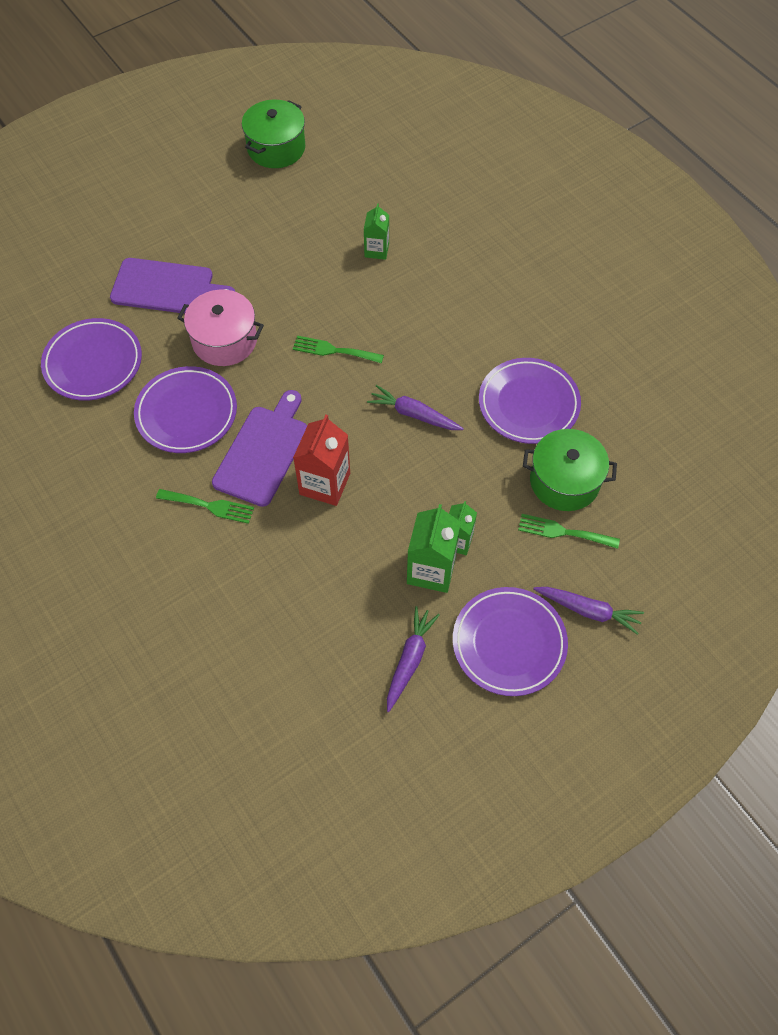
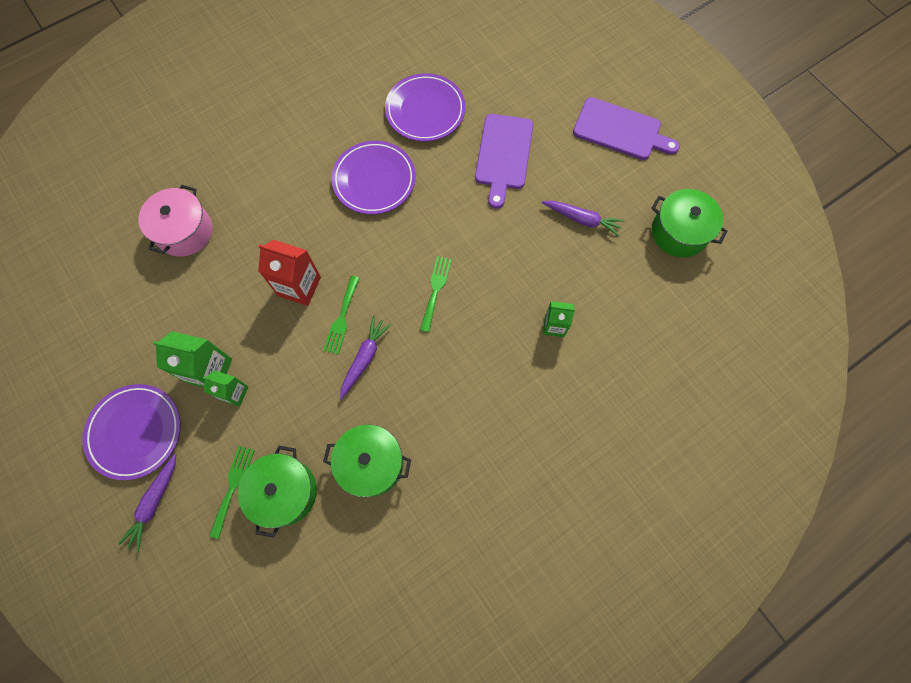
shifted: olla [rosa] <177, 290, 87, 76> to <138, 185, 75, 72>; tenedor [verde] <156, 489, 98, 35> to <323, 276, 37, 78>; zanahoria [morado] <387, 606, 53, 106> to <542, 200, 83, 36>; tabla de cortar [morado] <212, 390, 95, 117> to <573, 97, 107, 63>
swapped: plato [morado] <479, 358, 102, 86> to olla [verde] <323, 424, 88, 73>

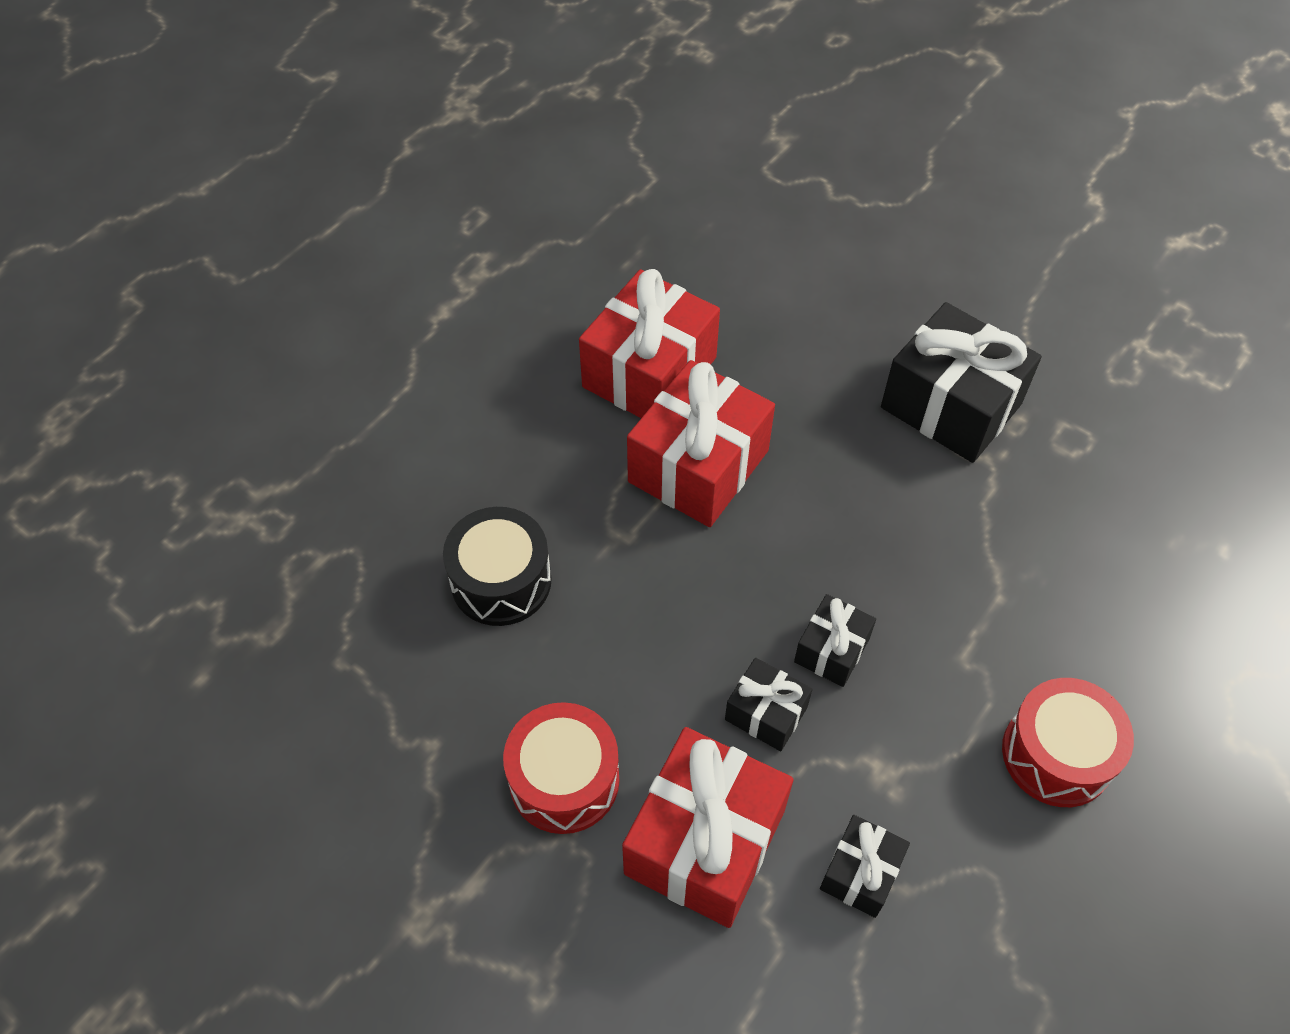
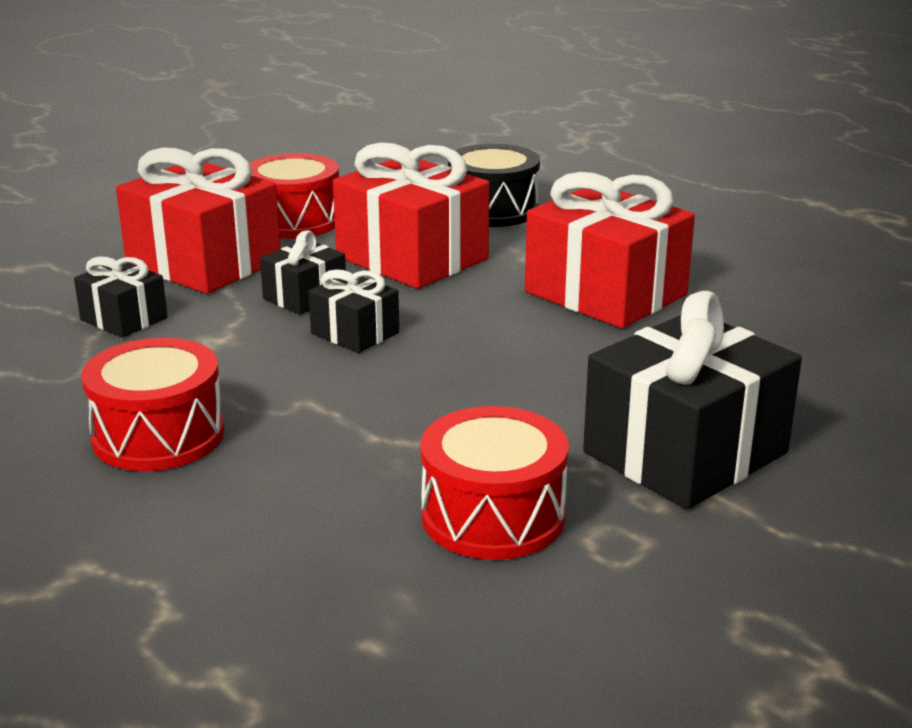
new: tambor [rojo] <420, 406, 149, 154>
shifted: regalo [rojo] <579, 269, 141, 149> to <333, 142, 157, 147>

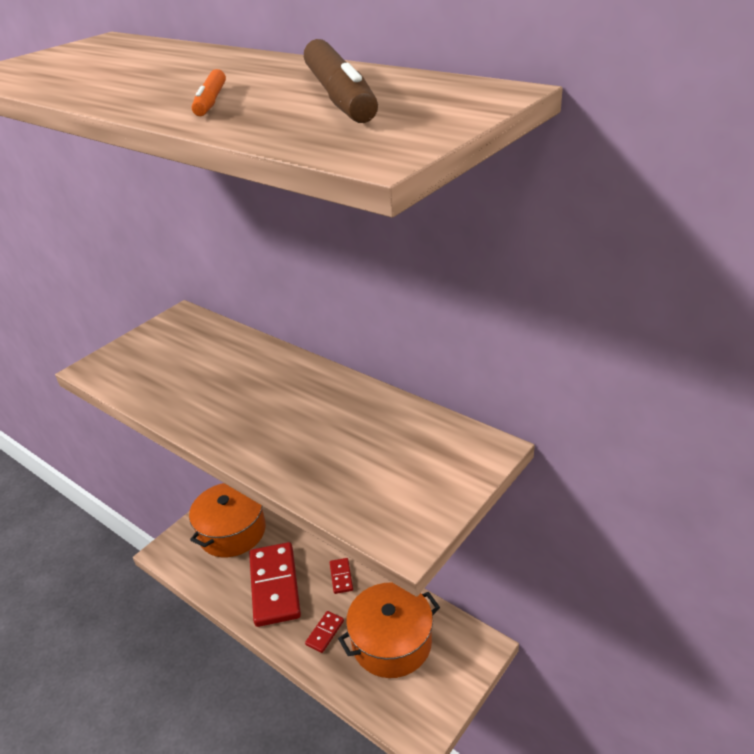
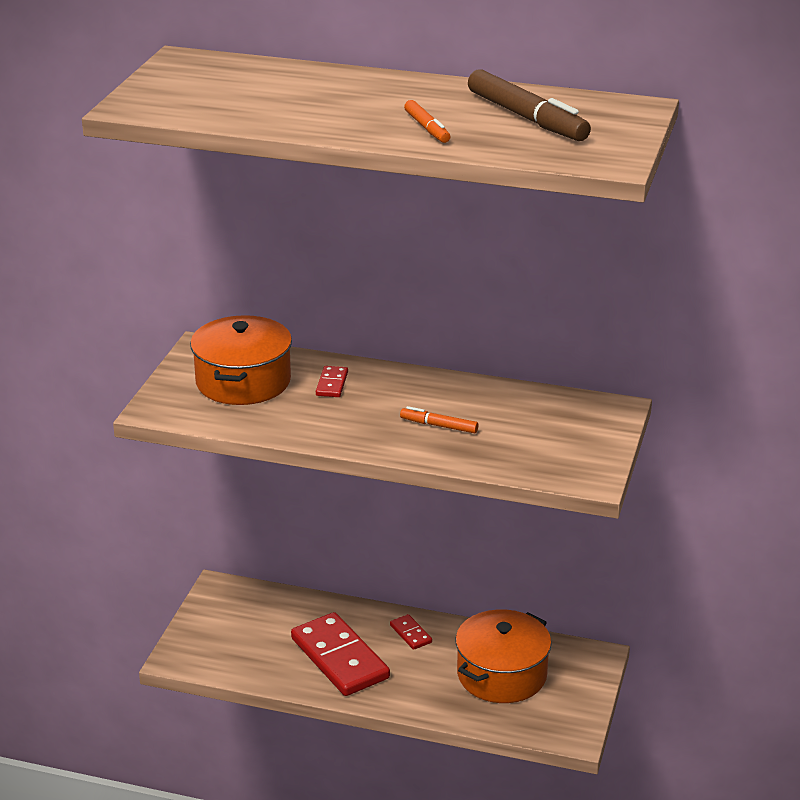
new: rotulador [naranja] <400, 406, 78, 27>
shifted: olla [naranja] <189, 483, 77, 74> to <190, 315, 102, 90>; ficha de dominó [rojo] <305, 611, 39, 42> to <316, 366, 32, 31>

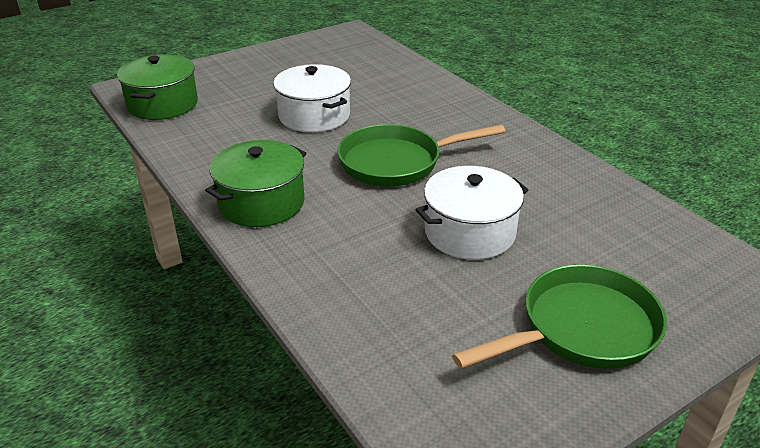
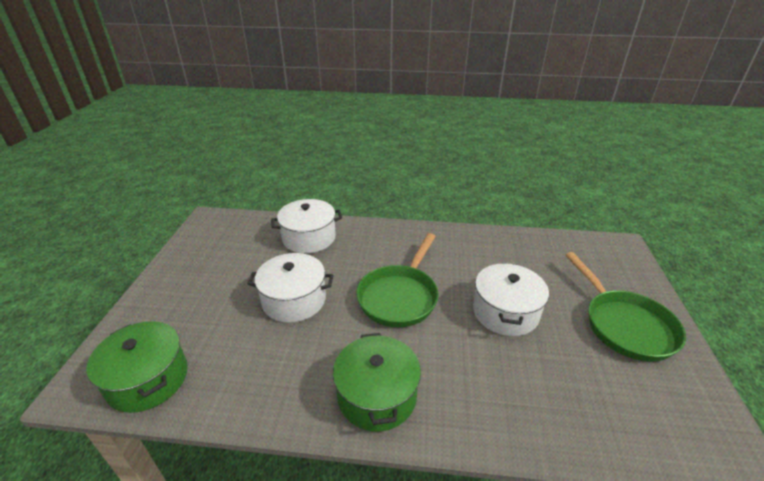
new: olla [blanco] <271, 199, 71, 54>
rotated: sartén [verde] <452, 264, 215, 105> = <566, 252, 120, 110> 150 degrees clockwise

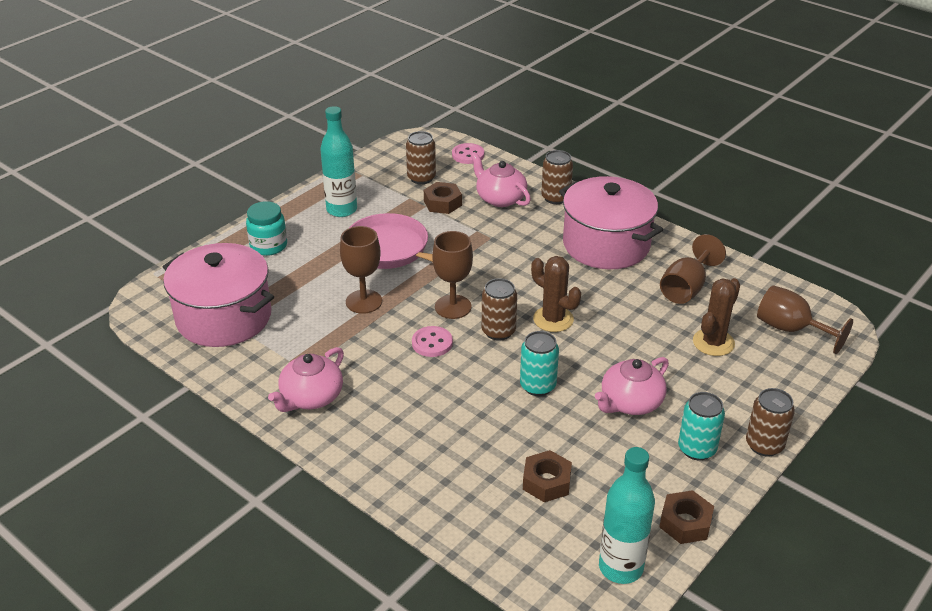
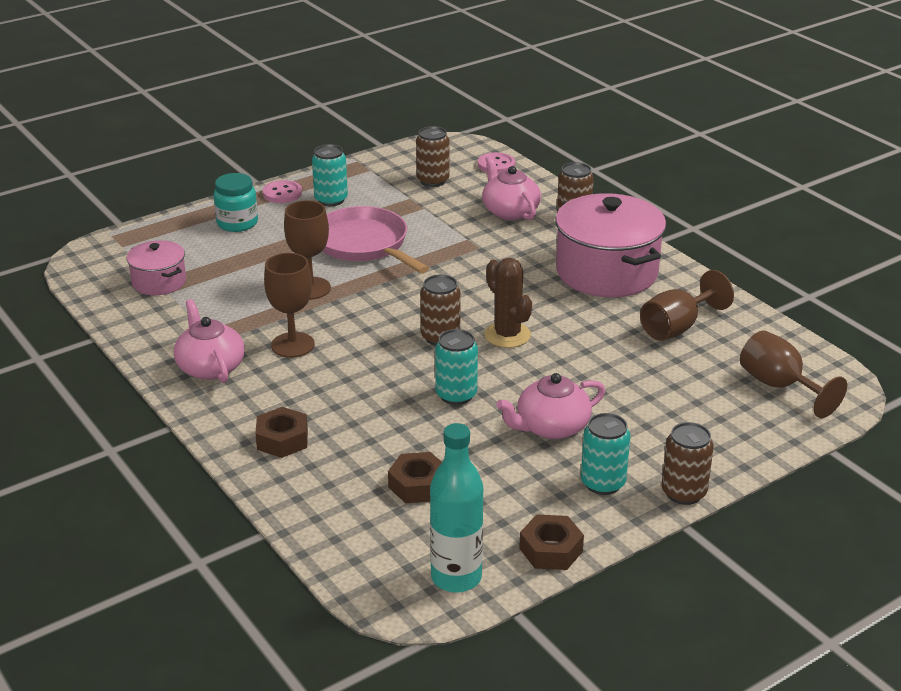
gone: cactus [marrón] <693, 278, 47, 78>
shifted: tuerca [marrón] <424, 182, 38, 32> to <255, 407, 53, 51>; botón [rosa] <412, 326, 41, 31> to <263, 180, 39, 23>; copa [marrón] <432, 231, 41, 88> to <264, 253, 51, 105>
swapped: botella [turquesa] <320, 106, 37, 111> to lata [turquesa] <312, 144, 36, 62>
rotated: tetera [rosa] <268, 347, 76, 65> = <174, 299, 71, 84> 105 degrees clockwise
scaled: olla [rosa] <163, 243, 111, 104> = <127, 240, 59, 55> x0.52

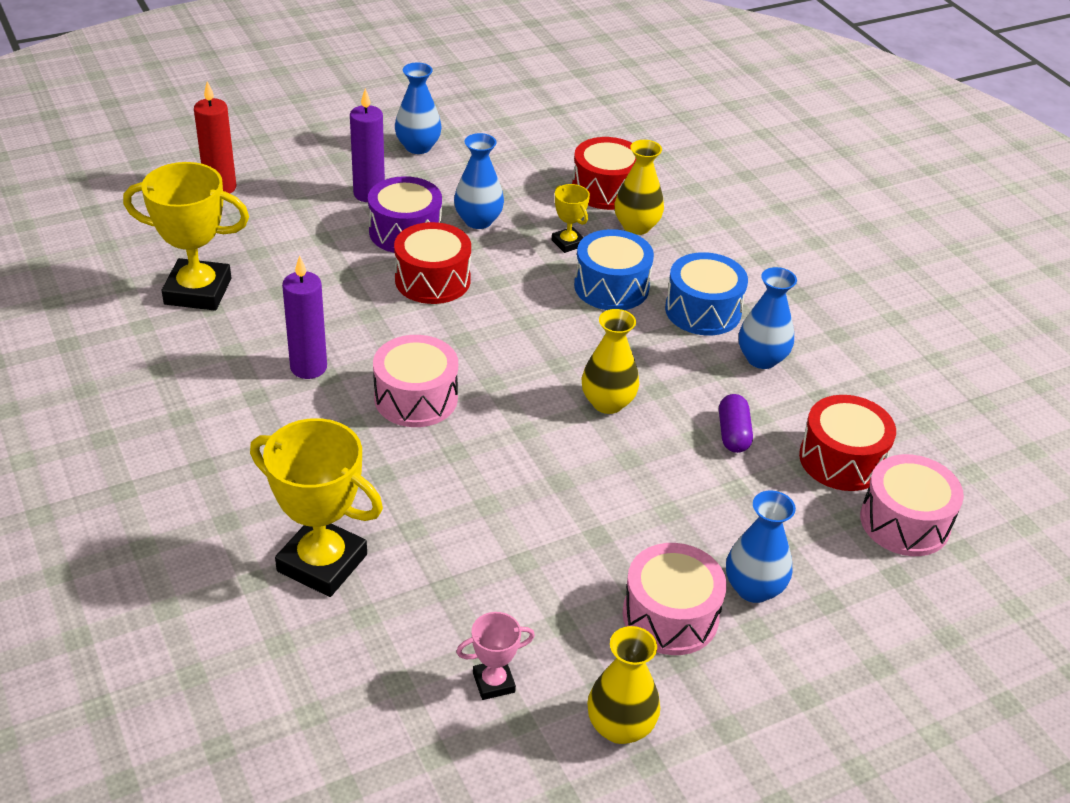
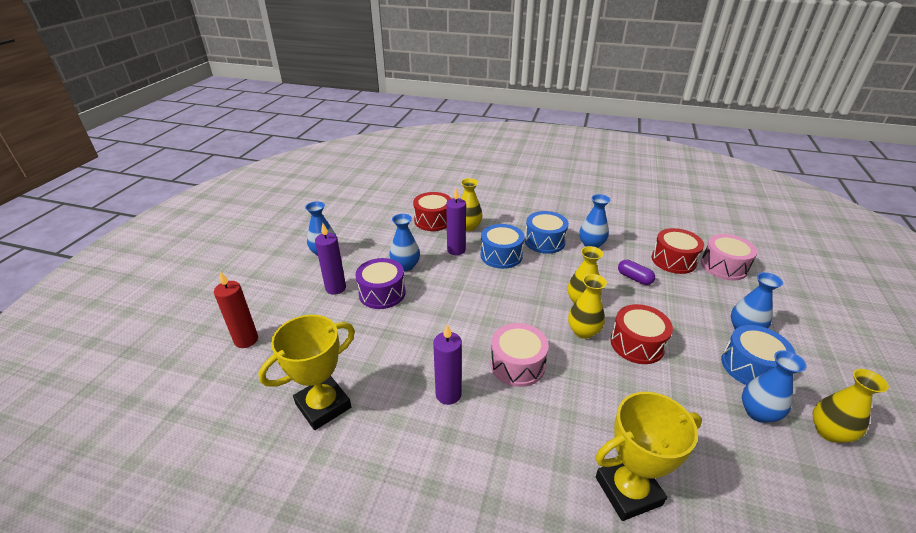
gone: trofeo [rosa] <456, 612, 79, 88>
new: florero [amarillo] <568, 274, 39, 65>; florero [azul] <742, 350, 65, 73>
shifted: tambor [rojo] <394, 222, 77, 82> to <610, 304, 63, 60>
swapped: trofeo [amarillo] <552, 184, 38, 69> to vela [morado] <446, 188, 20, 67>
repainted: tambor [rosa] <623, 543, 104, 112> to tambor [azul] <721, 325, 74, 60>

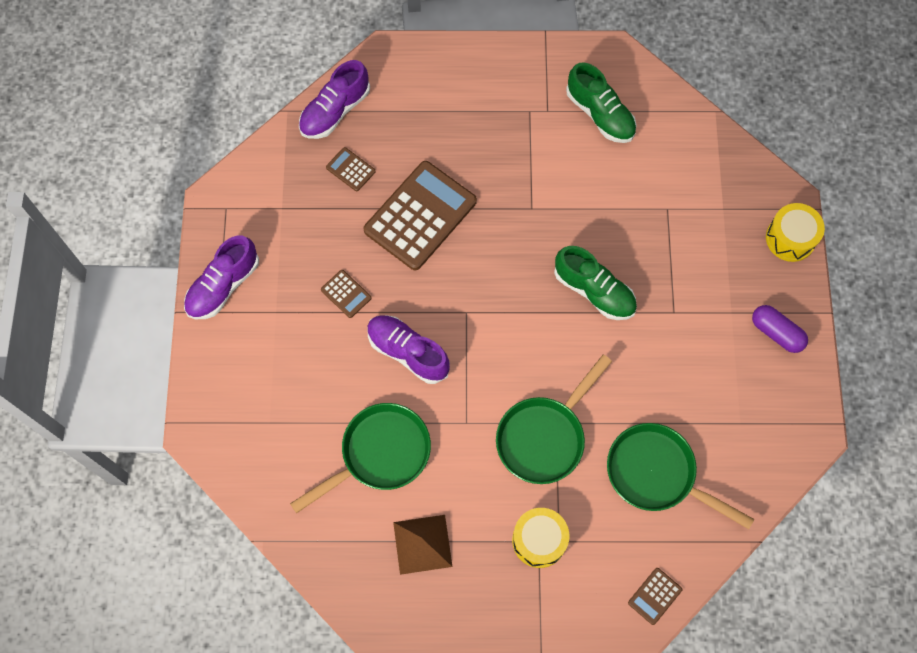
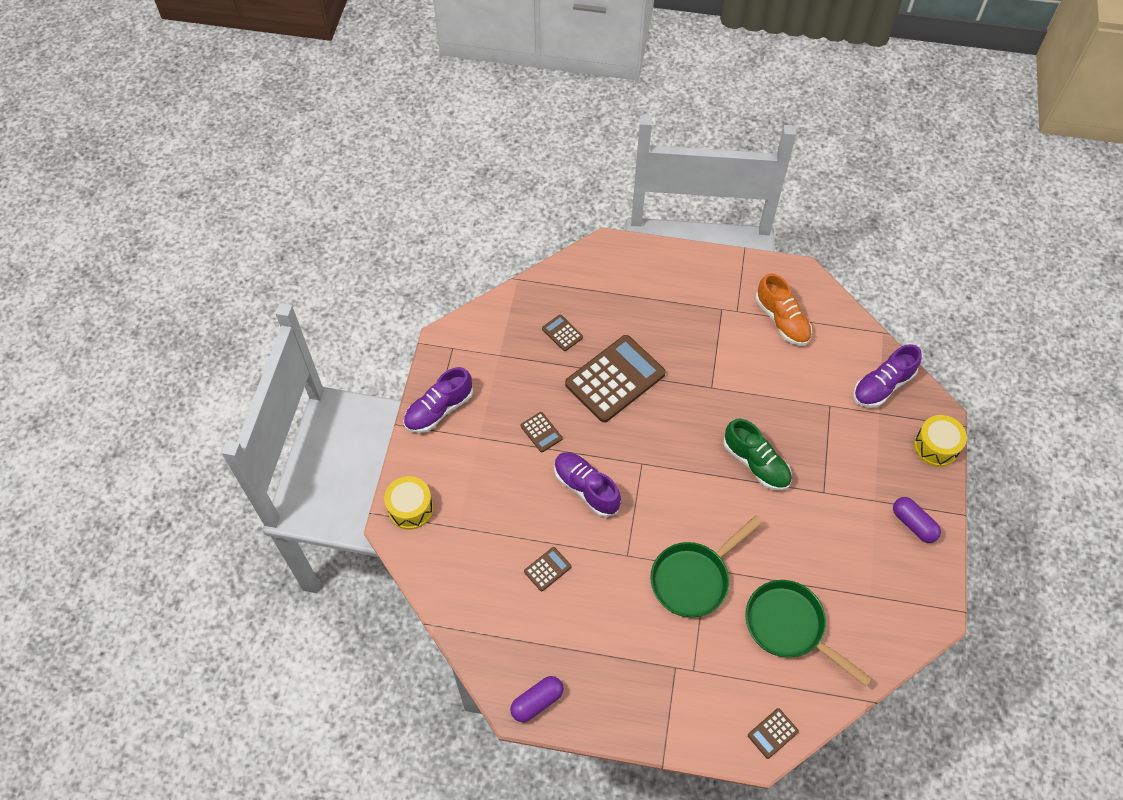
gone: pirámide [marrón] <393, 515, 59, 60>
new: cápsula [morado] <510, 676, 54, 46>
shifted: tambor [amarillo] <512, 508, 57, 60> to <384, 476, 49, 54>; zapato [morado] <299, 60, 71, 79> to <853, 344, 69, 64>
swapped: sartén [verde] <290, 403, 141, 110> to calculadora [marrón] <524, 547, 47, 44>
repainted: zapato [verde] <566, 63, 70, 80> to zapato [naranja] <756, 273, 56, 73>

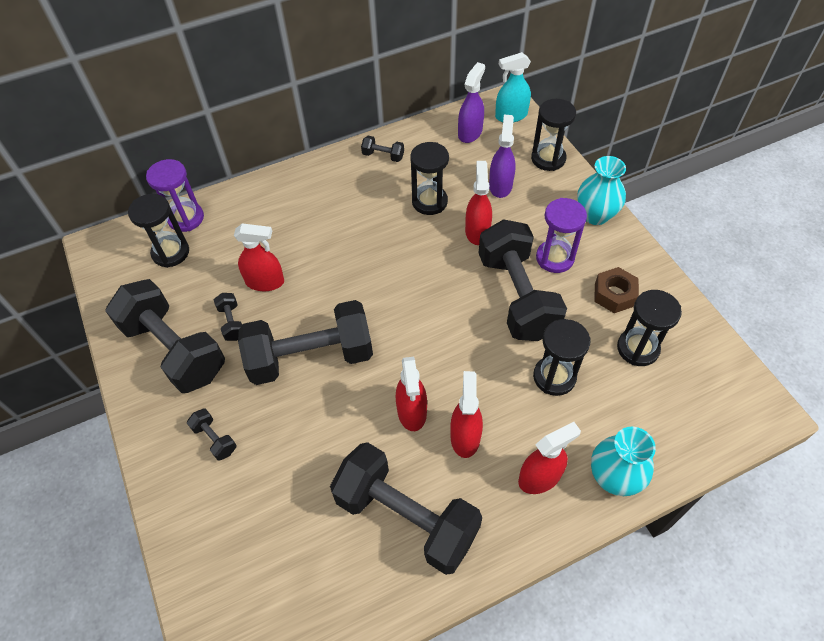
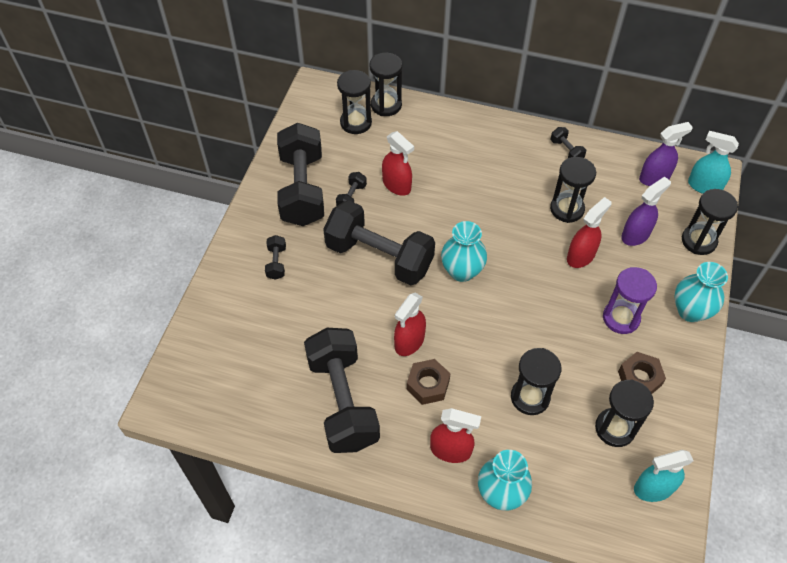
gone: mancuerna [negro] <479, 219, 88, 122>
new: florero [turquesa] <441, 221, 46, 61>; pulverizador [turquesa] <634, 450, 59, 52>
swapped: pulverizador [rojo] <450, 371, 33, 87> to tuerca [marrón] <407, 359, 44, 46>
repainted: reloj de arena [morado] <146, 159, 58, 73> to reloj de arena [negro] <369, 53, 33, 63>

